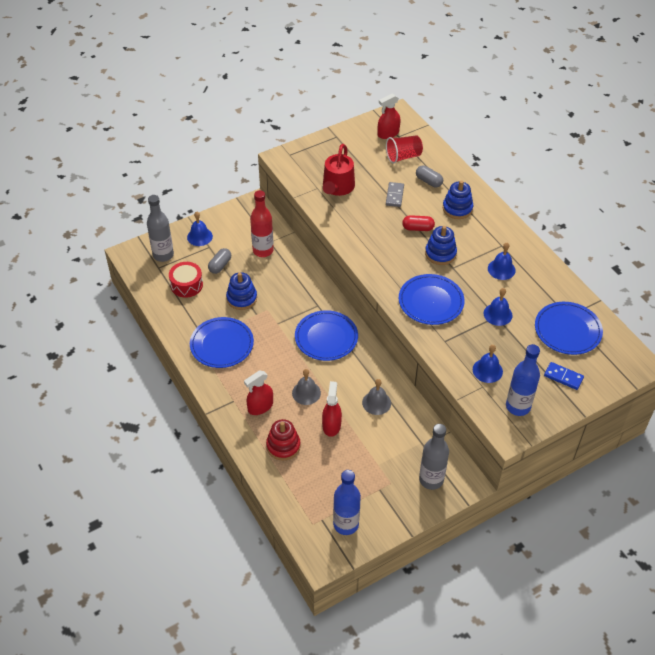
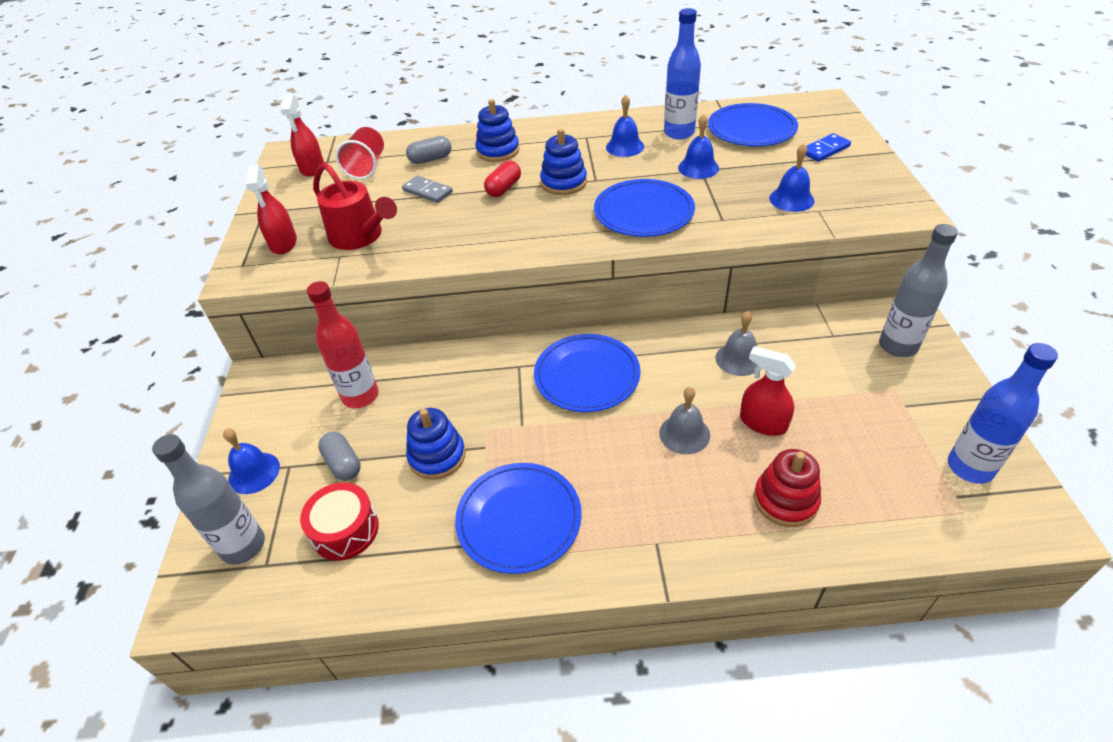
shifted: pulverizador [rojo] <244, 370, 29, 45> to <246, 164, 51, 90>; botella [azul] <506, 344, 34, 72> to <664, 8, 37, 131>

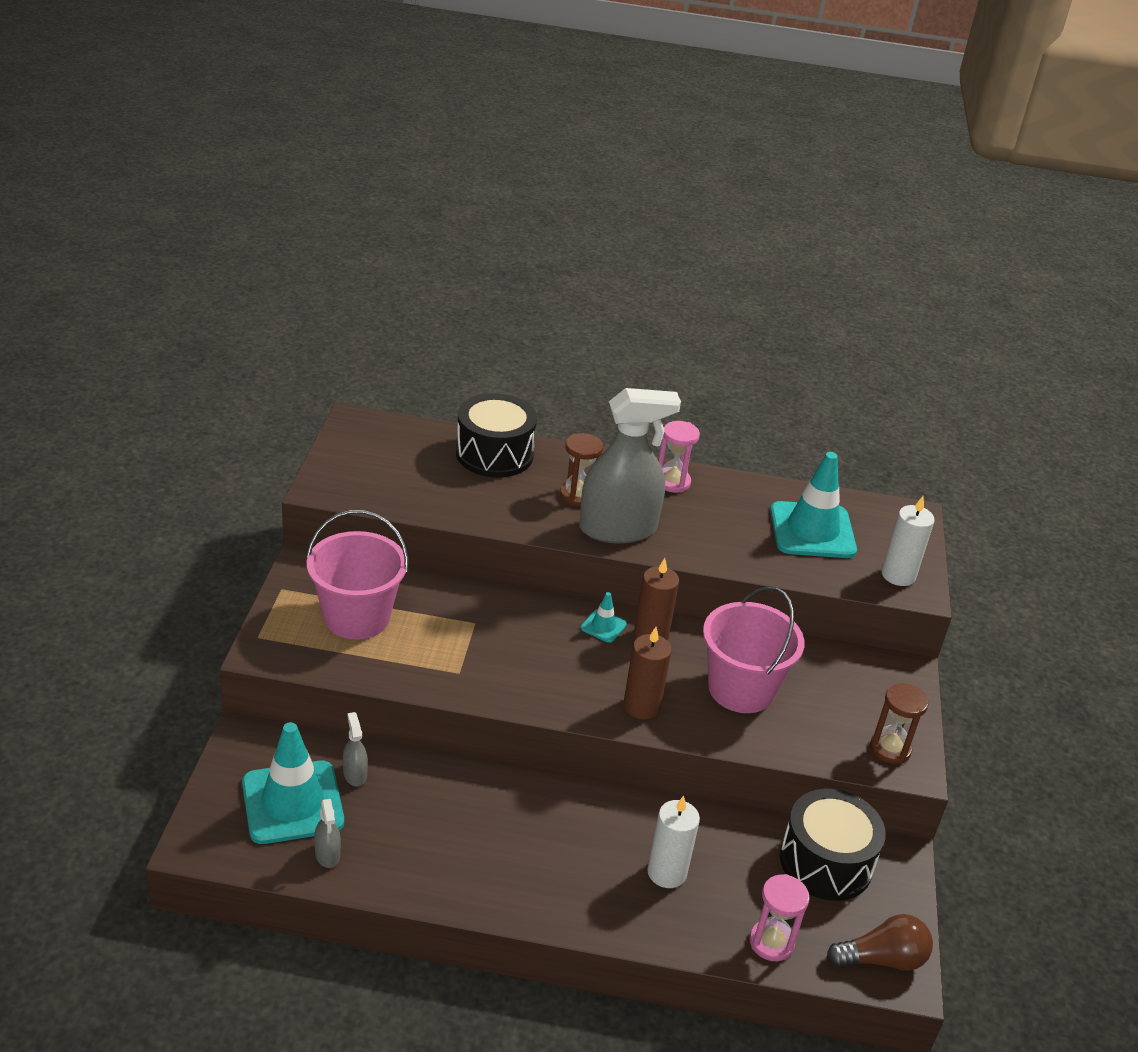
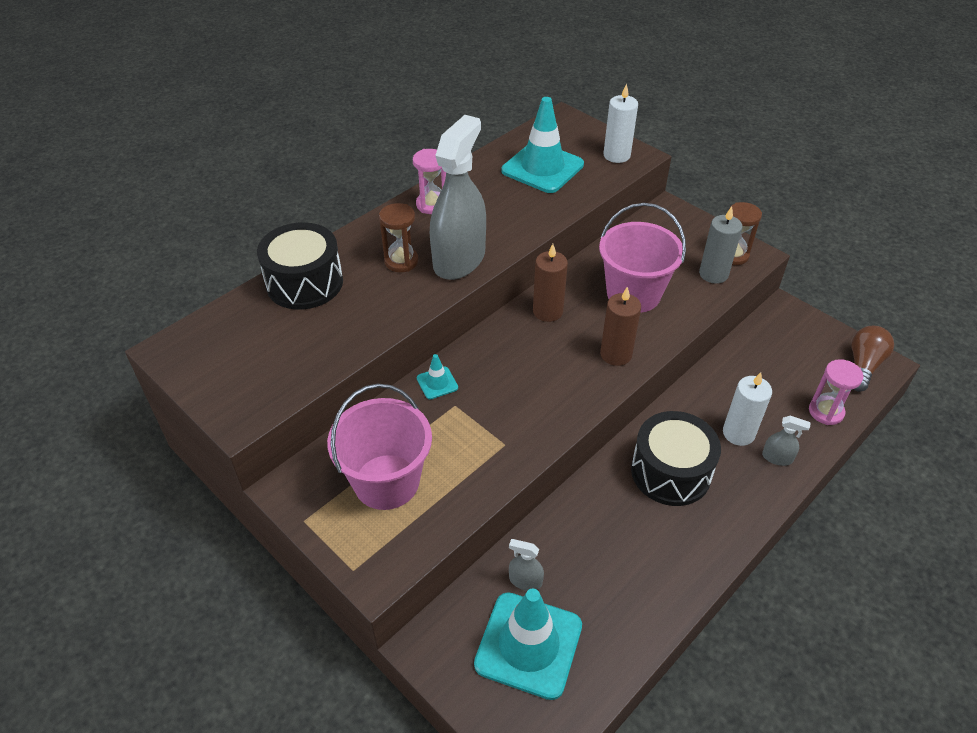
new: vela [gris] <699, 206, 44, 78>
shifted: cono de tráfico [turquesa] <581, 592, 46, 51> to <417, 354, 41, 45>; tambor [negro] <780, 789, 106, 112> to <631, 411, 90, 95>; pulverizador [gris] <314, 799, 27, 69> to <762, 416, 49, 50>

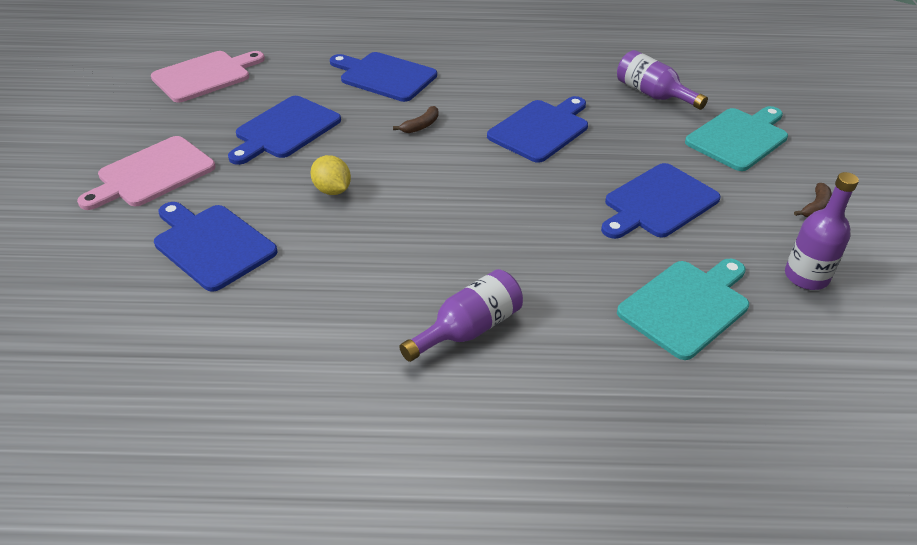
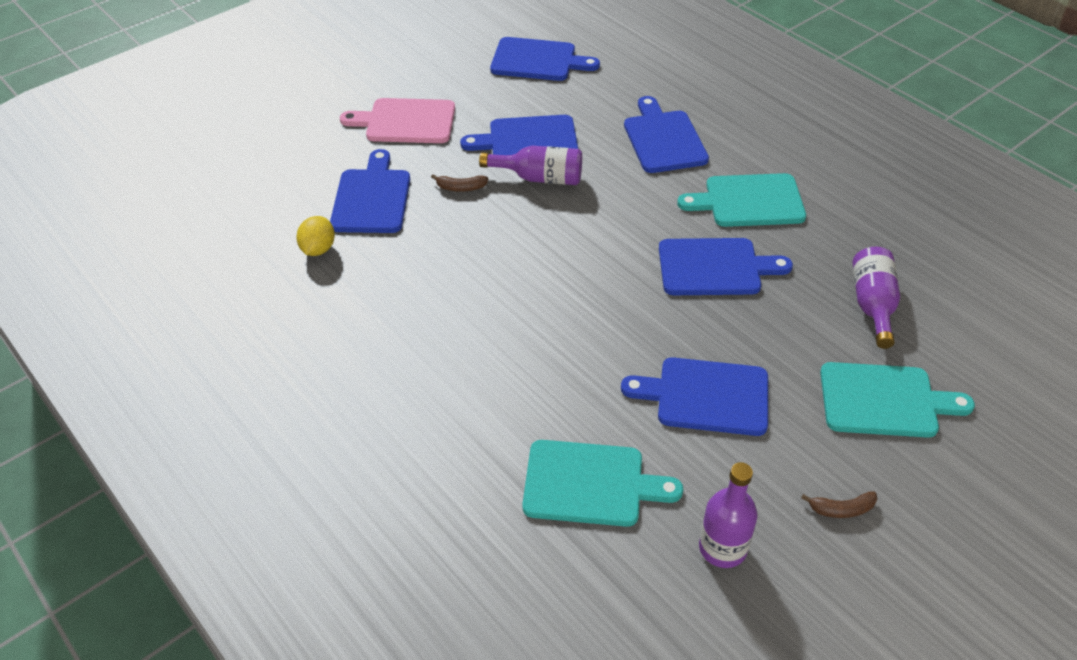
new: tabla de cortar [turquesa] <677, 173, 129, 54>
shifted: limón [amarillo] <310, 155, 41, 40> to <297, 216, 38, 40>; plátano [marrón] <393, 106, 46, 27> to <431, 174, 57, 18>; botella [morado] <399, 269, 124, 93> to <479, 146, 103, 39>
repainted: tabla de cortar [rosa] <151, 51, 114, 52> to tabla de cortar [azul] <490, 37, 110, 44>

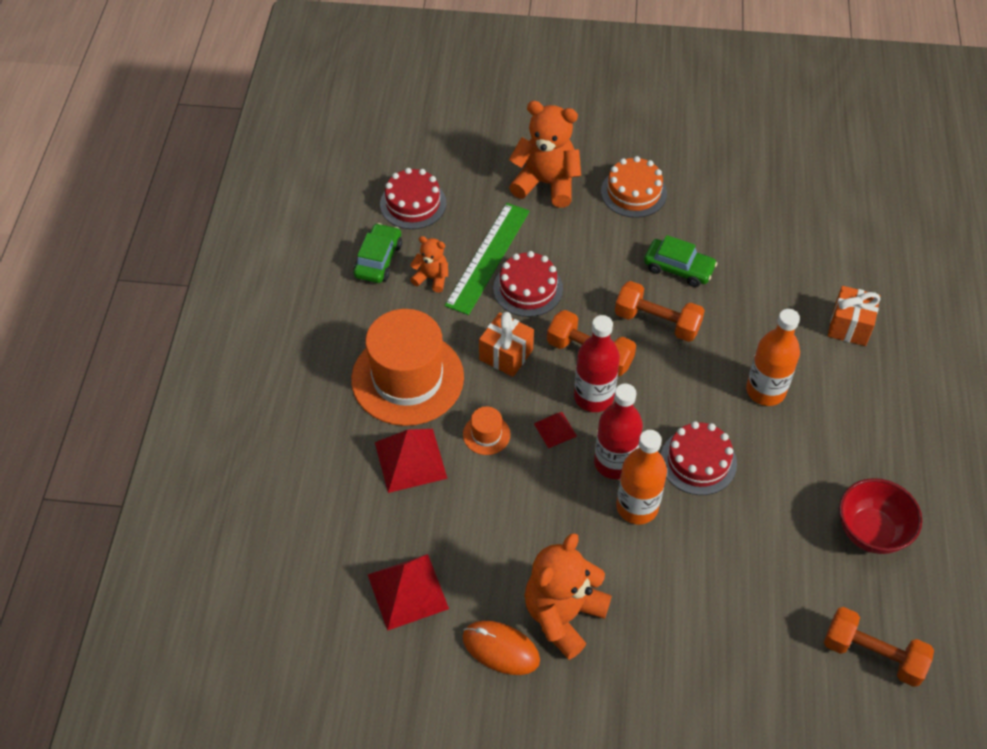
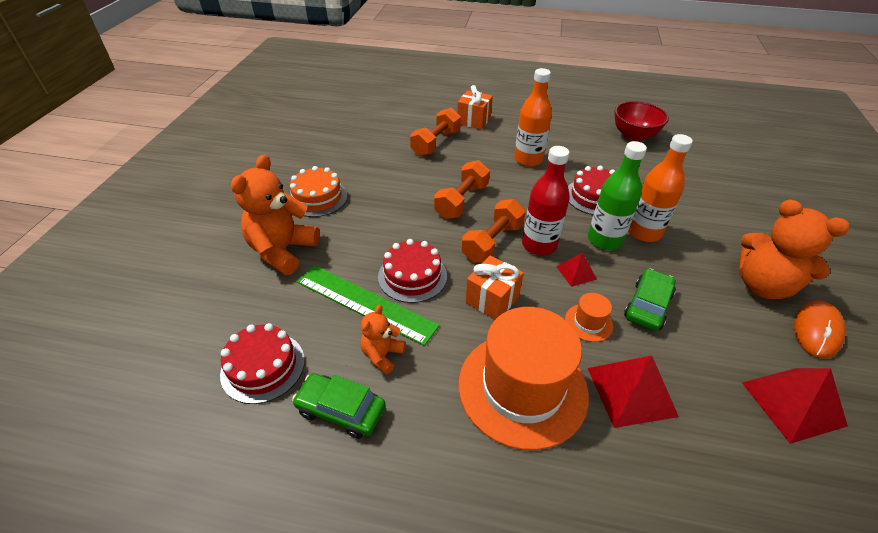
shifted: mancuerna [naranja] <824, 607, 110, 80> to <410, 108, 51, 48>; coche [verde] <644, 235, 73, 52> to <624, 268, 52, 63>
repainted: botella [rojo] <594, 384, 49, 95> to botella [verde] <588, 141, 59, 109>

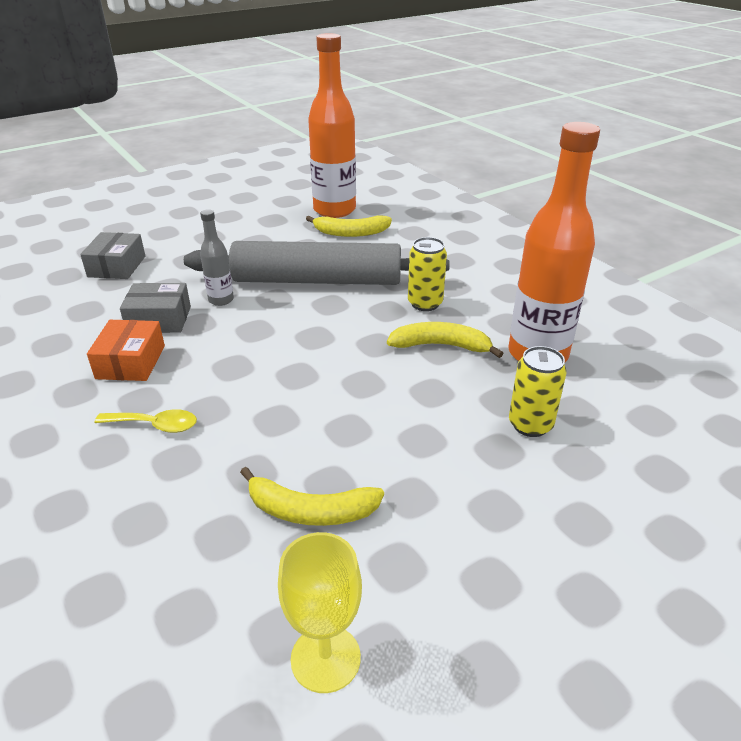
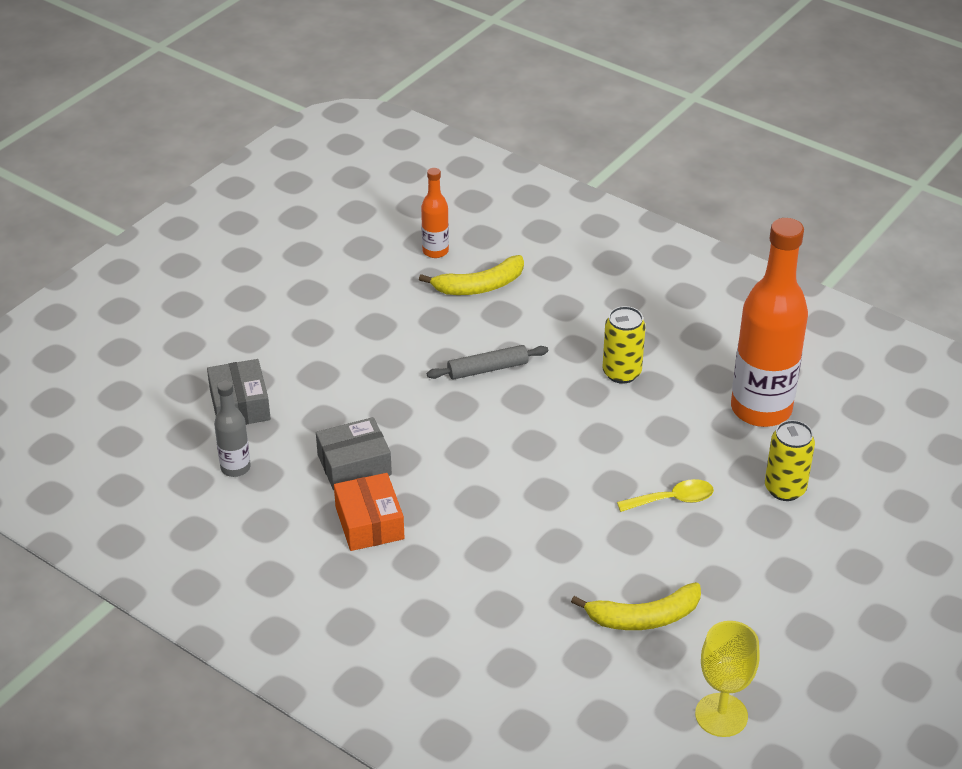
gone: plátano [amarillo] <387, 322, 117, 36>
shifted: botella [gris] <200, 209, 34, 97> to <214, 381, 37, 96>; cuchara [amarillo] <95, 409, 102, 24> to <617, 479, 97, 33>
scaled: botella [naranja] <308, 33, 48, 185> = <421, 168, 28, 90> x0.47; rodillo [gris] <184, 241, 266, 44> = <427, 345, 121, 35> x0.41

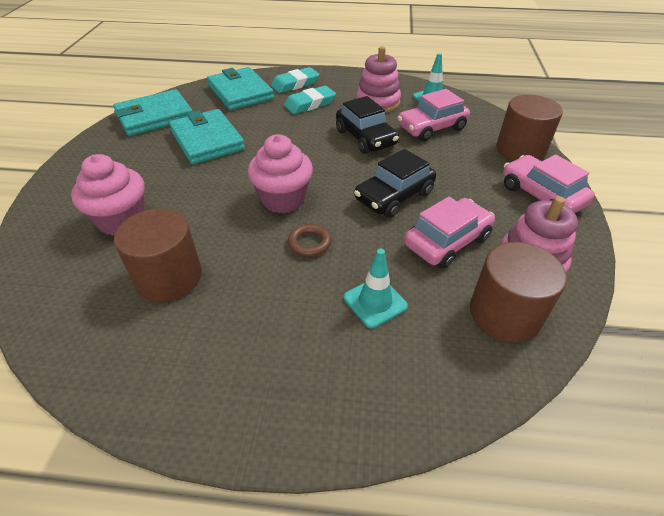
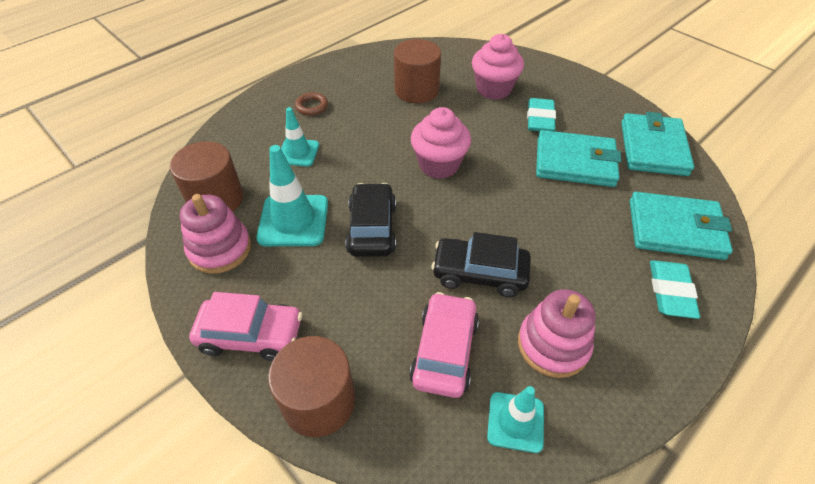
shifted: anillo [marrón] <288, 224, 43, 33> to <295, 92, 33, 24>; goma de borrar [turquesa] <284, 86, 52, 28> to <527, 98, 29, 33>
swapped: coche [rosa] <404, 197, 91, 72> to cono de tráfico [turquesa] <256, 145, 72, 101>

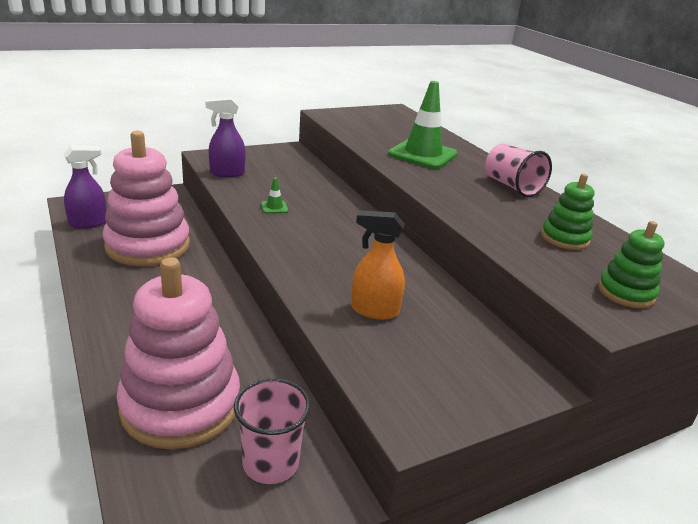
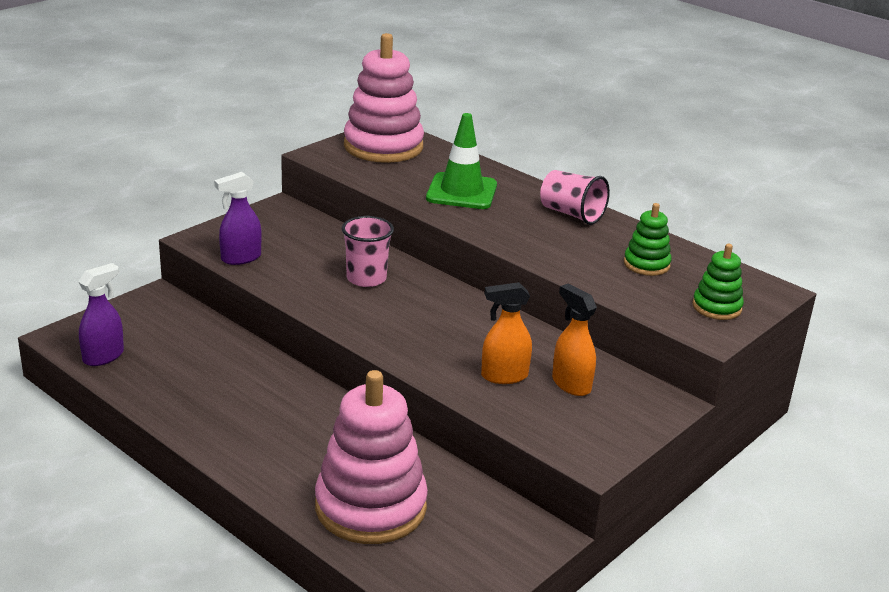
gone: cono de tráfico [verde] <261, 178, 27, 36>
new: pulverizador [naranja] <552, 284, 45, 112>
shifted: vaso [rosa] <234, 378, 77, 106> to <342, 216, 52, 71>; juguete apilable [rosa] <102, 131, 88, 135> to <344, 33, 80, 130>

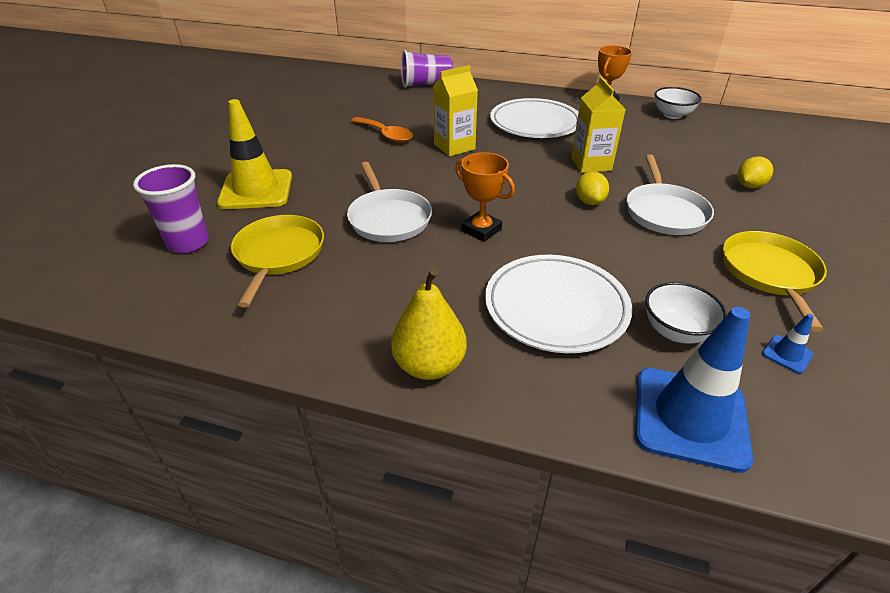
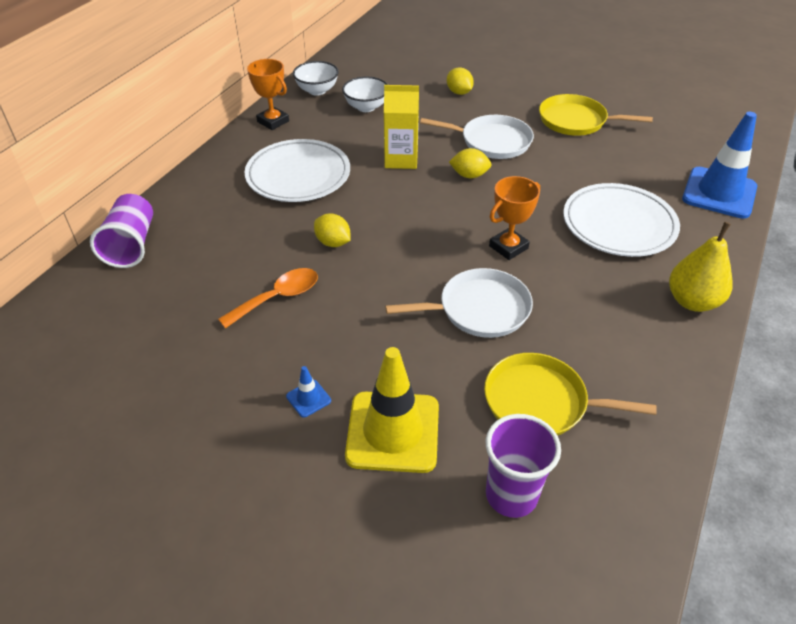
shifted: cono de tráfico [azul] <762, 314, 52, 60> to <286, 366, 45, 52>; cuenco [blanco] <645, 282, 82, 62> to <342, 76, 46, 36>
swapped: cartón de leche [amarillo] <433, 65, 45, 92> to limón [amarillo] <314, 213, 37, 34>

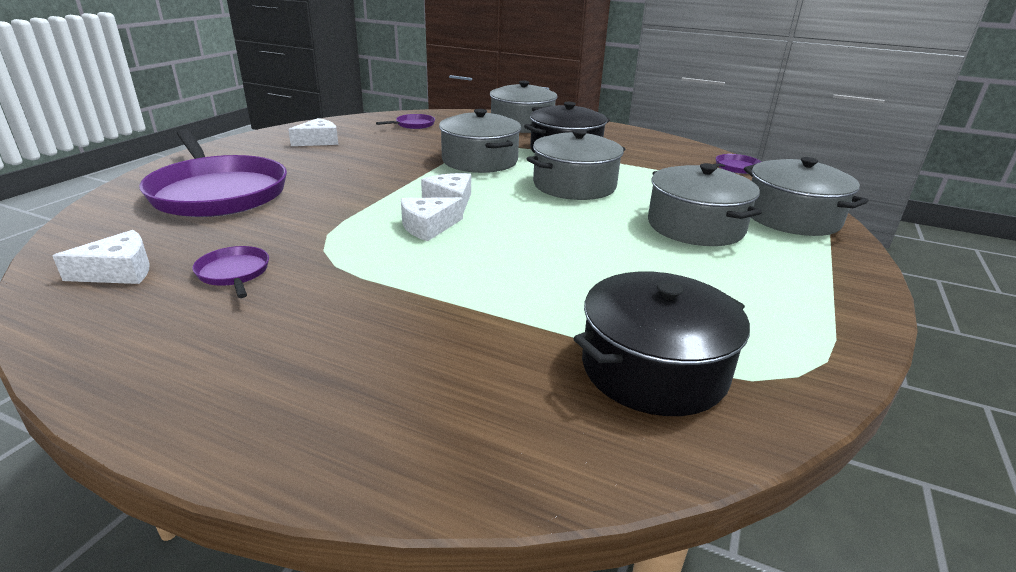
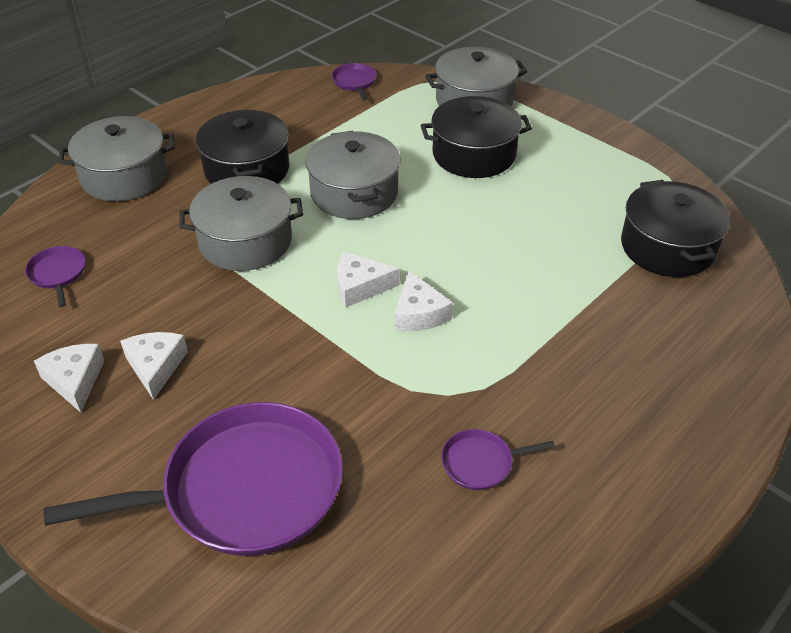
shifted: queso [blanco] <52, 230, 98, 54> to <120, 332, 68, 68>
repainted: olla [gris] <648, 163, 114, 83> to olla [negro] <421, 96, 111, 82>

